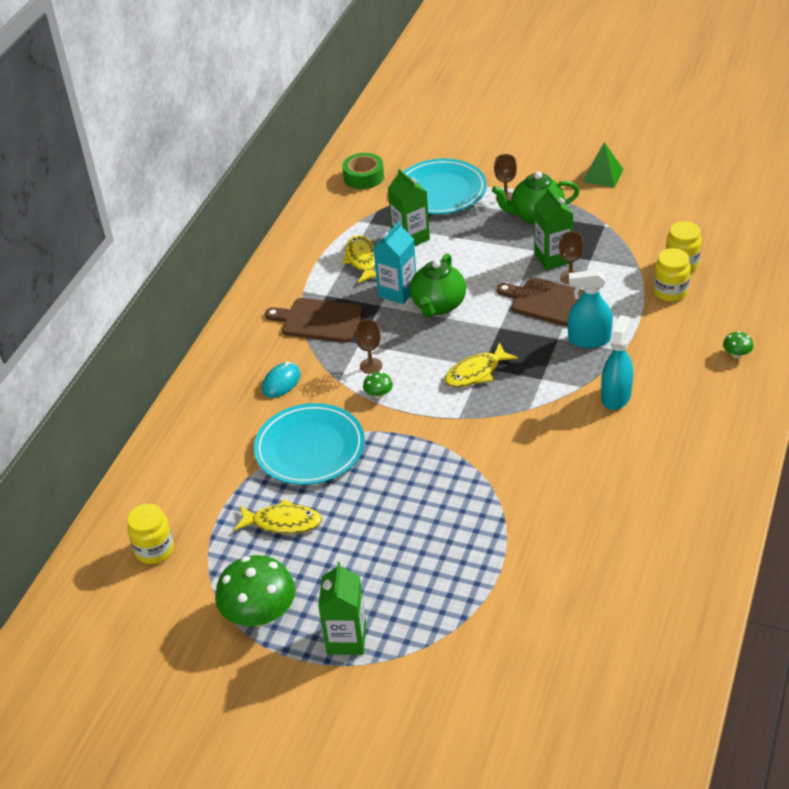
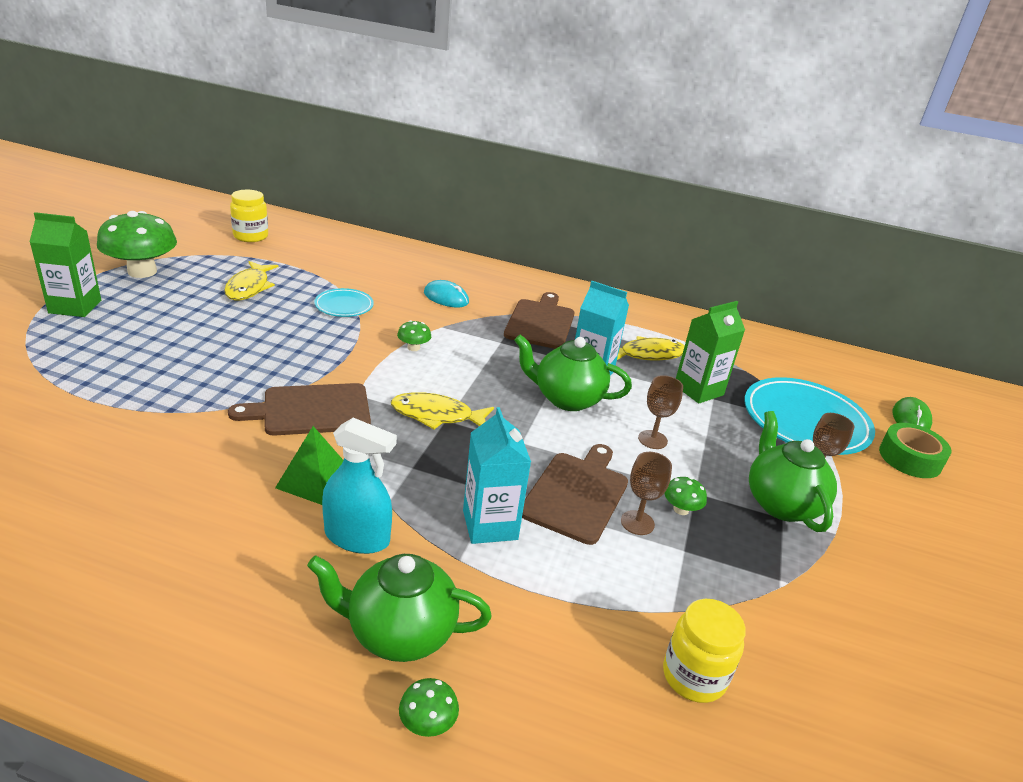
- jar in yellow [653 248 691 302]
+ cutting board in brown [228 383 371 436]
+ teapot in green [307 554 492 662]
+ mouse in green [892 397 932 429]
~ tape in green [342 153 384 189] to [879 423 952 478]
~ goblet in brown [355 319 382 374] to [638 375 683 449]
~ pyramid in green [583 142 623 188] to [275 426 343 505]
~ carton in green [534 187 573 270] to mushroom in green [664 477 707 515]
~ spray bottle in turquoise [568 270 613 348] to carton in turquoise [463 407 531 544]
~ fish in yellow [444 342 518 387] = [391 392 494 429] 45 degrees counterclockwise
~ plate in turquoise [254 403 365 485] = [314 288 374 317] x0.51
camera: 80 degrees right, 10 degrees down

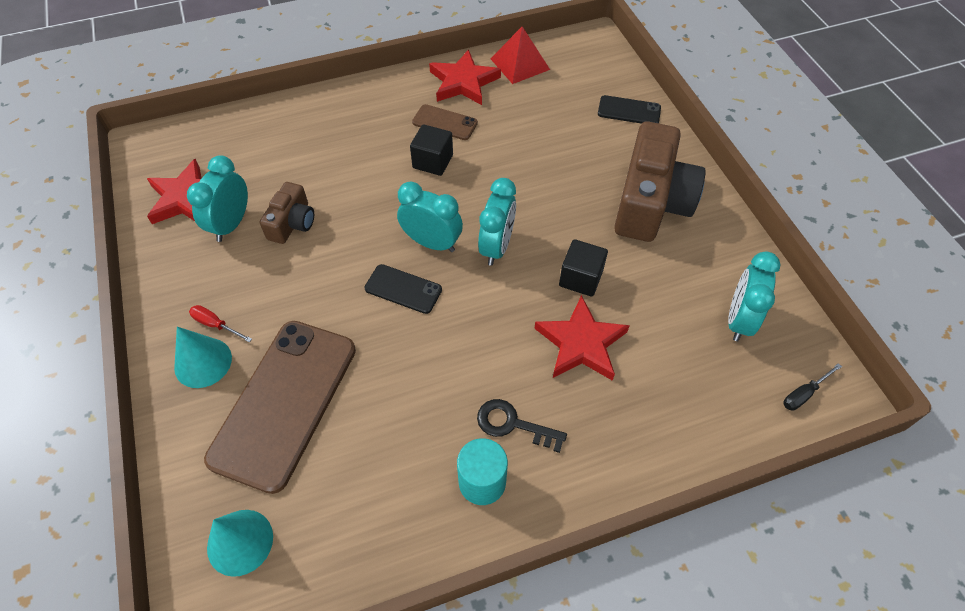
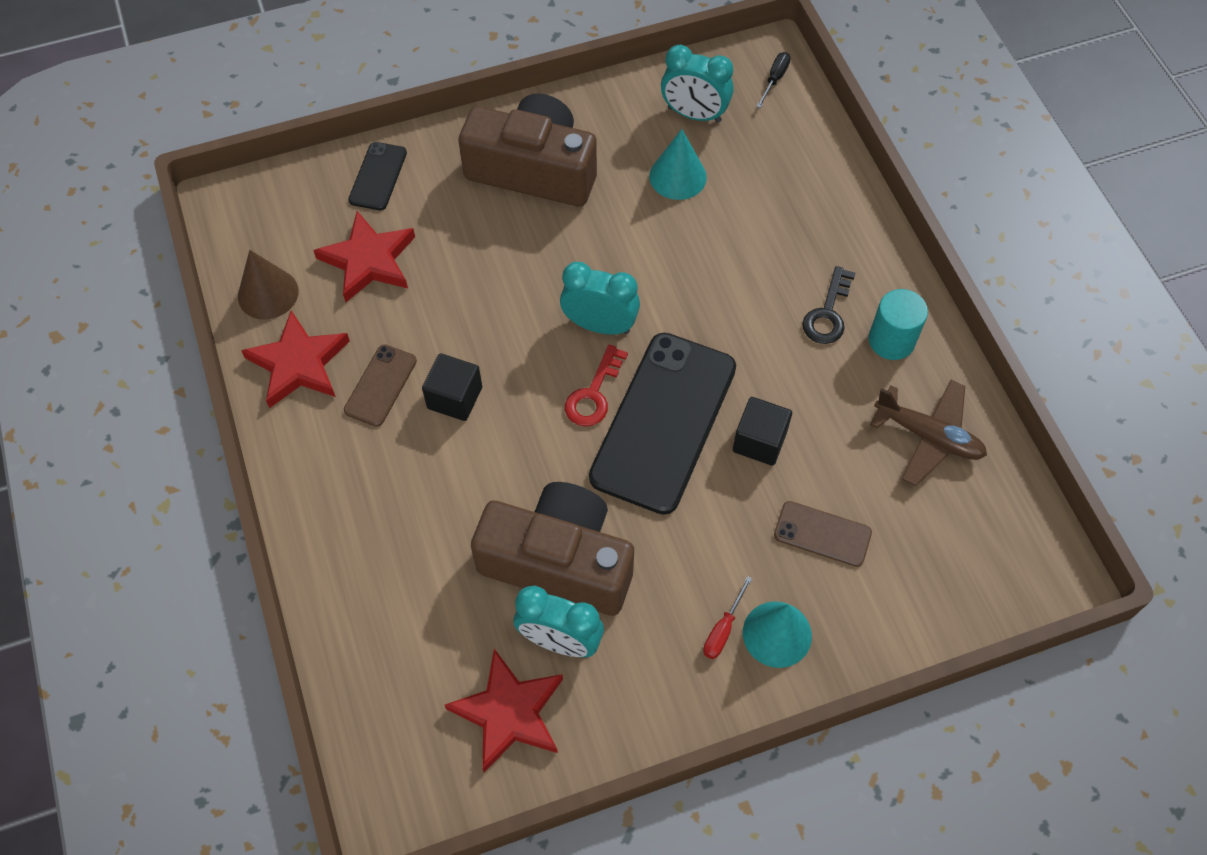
+ plane in brown [870 380 987 486]
~ cone in turquoise [207 510 273 577] to [649 129 707 200]
~ star in red [534 295 630 381] to [313 211 415 302]
~ cube in black [559 239 608 297] to [733 397 792 466]
~ clock in turquoise [397 182 463 252] to key in red [565 345 628 427]
~ pyramid in red [491 26 550 84] to cone in brown [238 250 298 320]
~ screwdriver in black [783 363 842 411] = [756 52 791 108] 120 degrees counterclockwise
~ phone in brown [204 321 356 494] = [774 501 872 567] x0.47
~ camera in brown [260 182 314 244] = [471 482 634 616] x1.95
~ phone in black [365 264 442 314] = [589 333 736 515] x2.15
camera: 90 degrees left, 5 degrees up

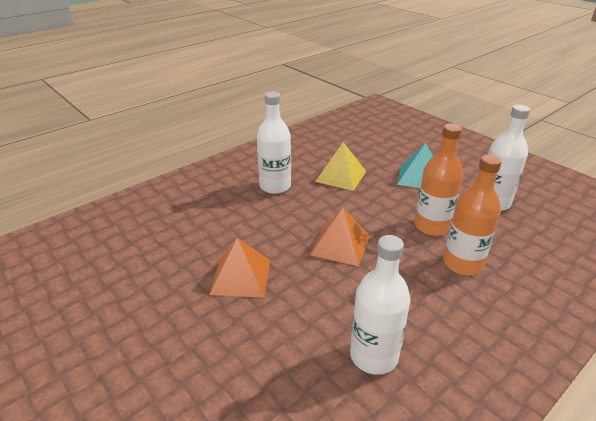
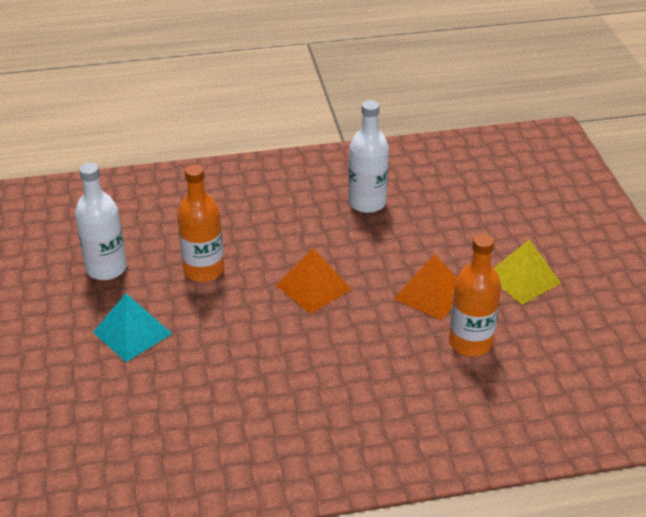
- bottle in white [257 92 291 194]
~ pyramid in yellow [315 142 366 191] to [494 239 561 305]
~ bottle in orange [443 155 502 275] to [449 234 501 356]
camera: 150 degrees left, 5 degrees up

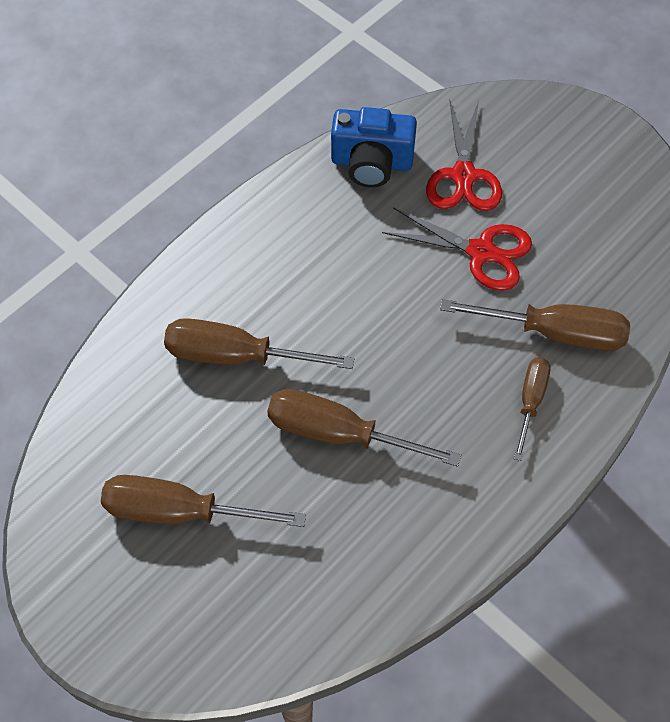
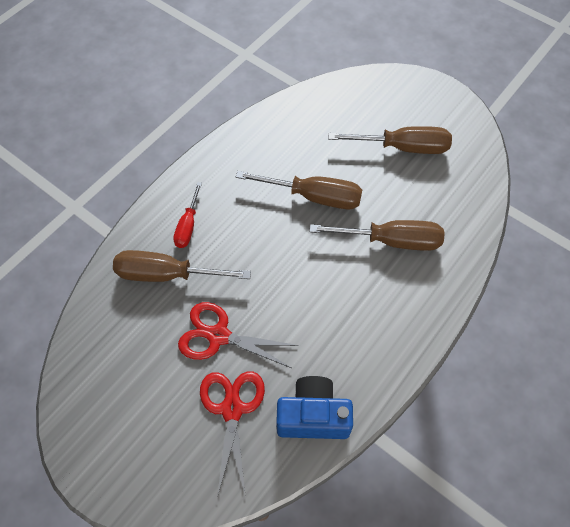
~ screwdriver in brown [514 358 550 461] to screwdriver in red [173 182 202 248]
camera: 175 degrees right, 0 degrees up

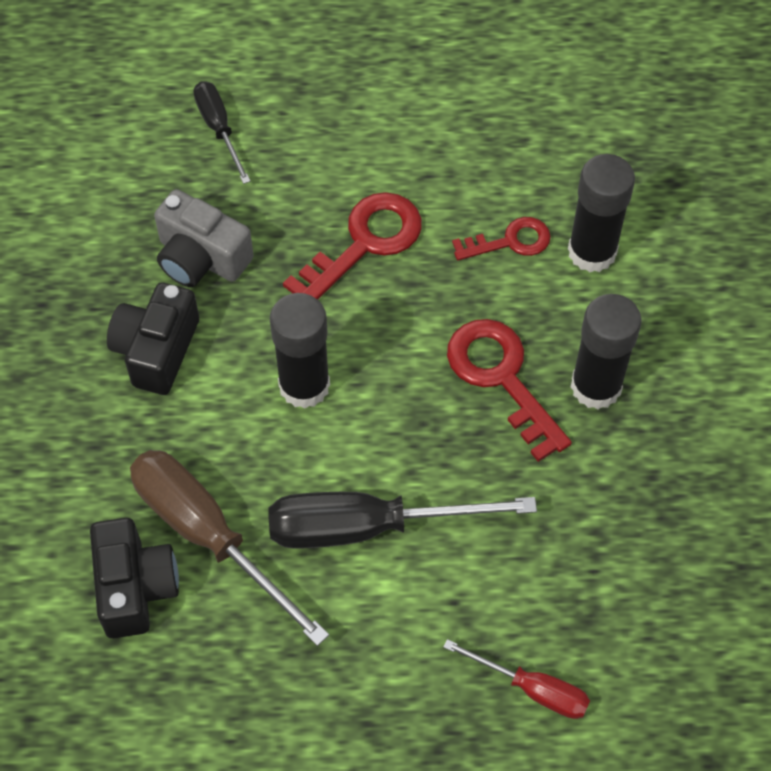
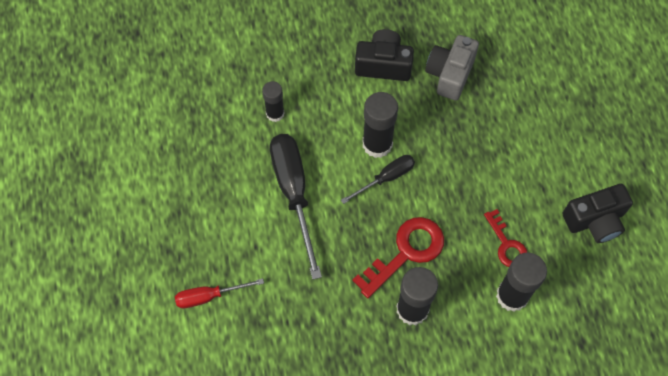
- key in red [283 192 422 300]
~ camera in black [90 518 179 638] to [562 184 633 243]
~ screwdriver in black [193 81 251 184] to [341 155 415 204]
~ screwdriver in brown [130 450 329 646] to glue stick in black [262 81 284 122]
~ screwdriver in red [443 639 590 719] = [175 278 264 308] 60 degrees clockwise
camera: 80 degrees right, 5 degrees up

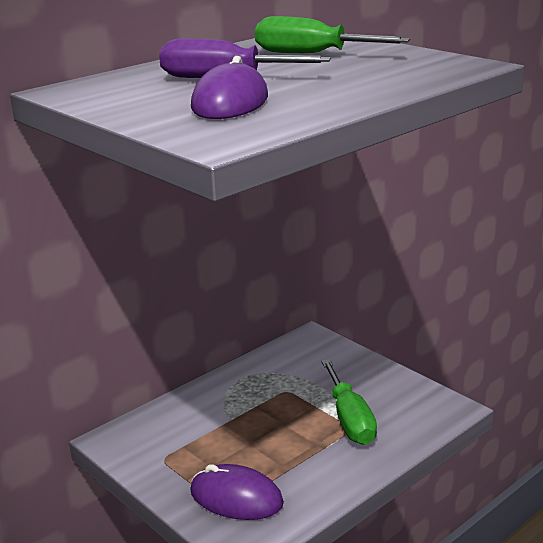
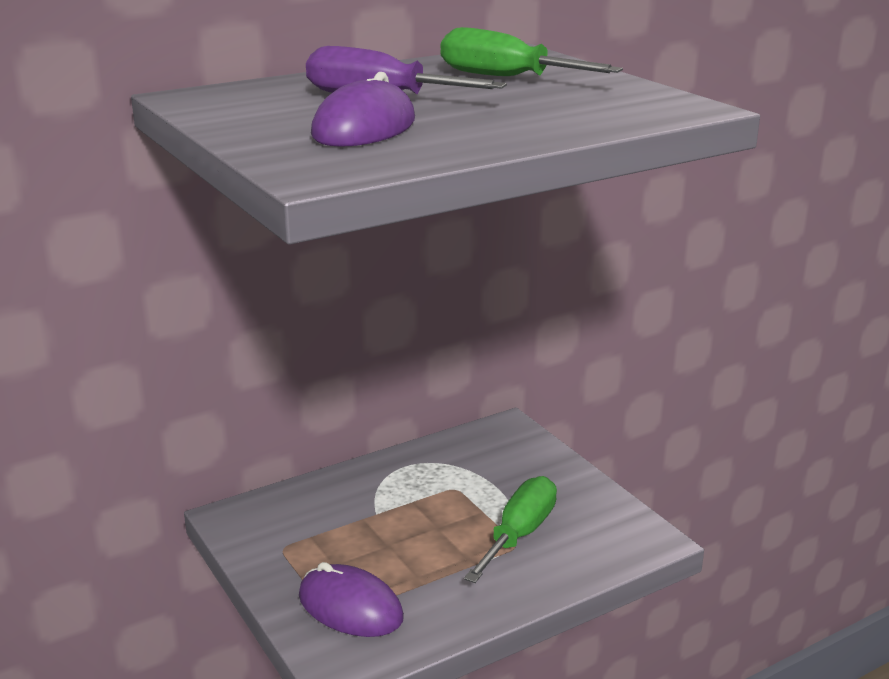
~ screwdriver in green [321 359 377 445] = [464 476 557 583] 150 degrees counterclockwise
camera: 10 degrees right, 0 degrees up

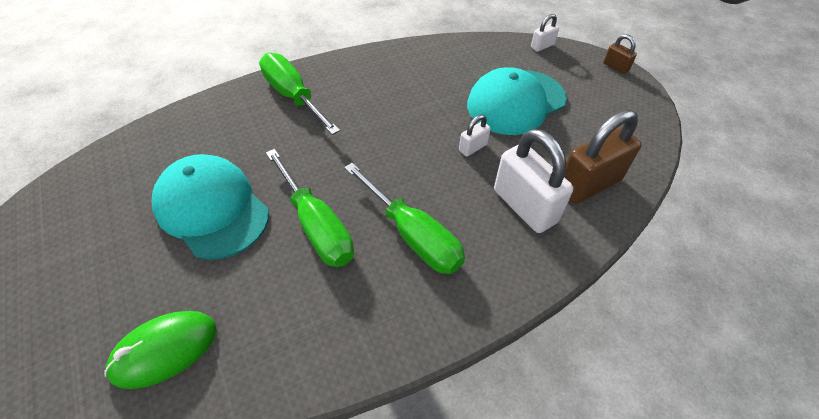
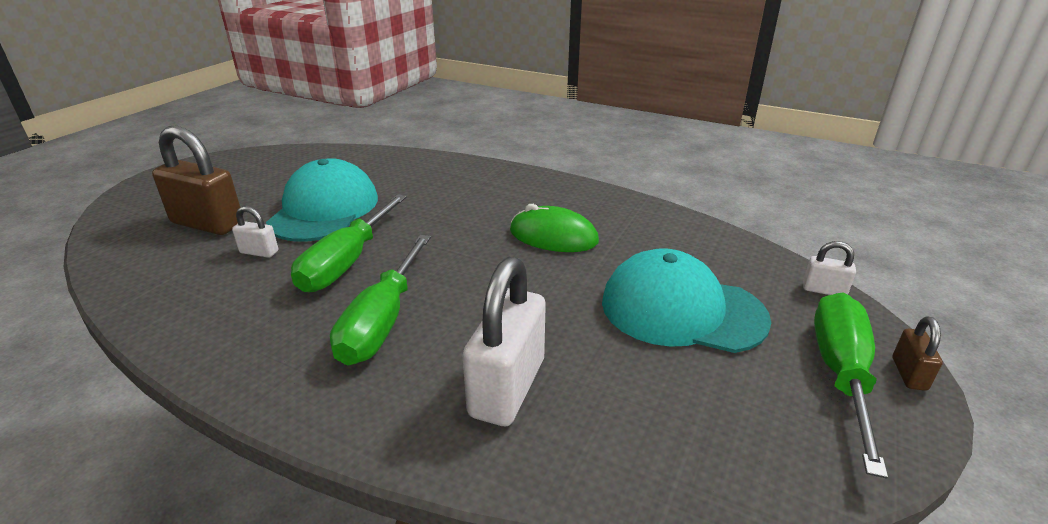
~ mouse in green [105 311 217 389] to [510 204 599 252]
~ screwdriver in green [259 53 340 135] to [814 293 888 479]
~ padlock in white [459 115 491 156] to [232 206 278 258]
~ padlock in brown [564 110 642 204] to [152 125 244 235]
camera: 55 degrees right, 20 degrees down

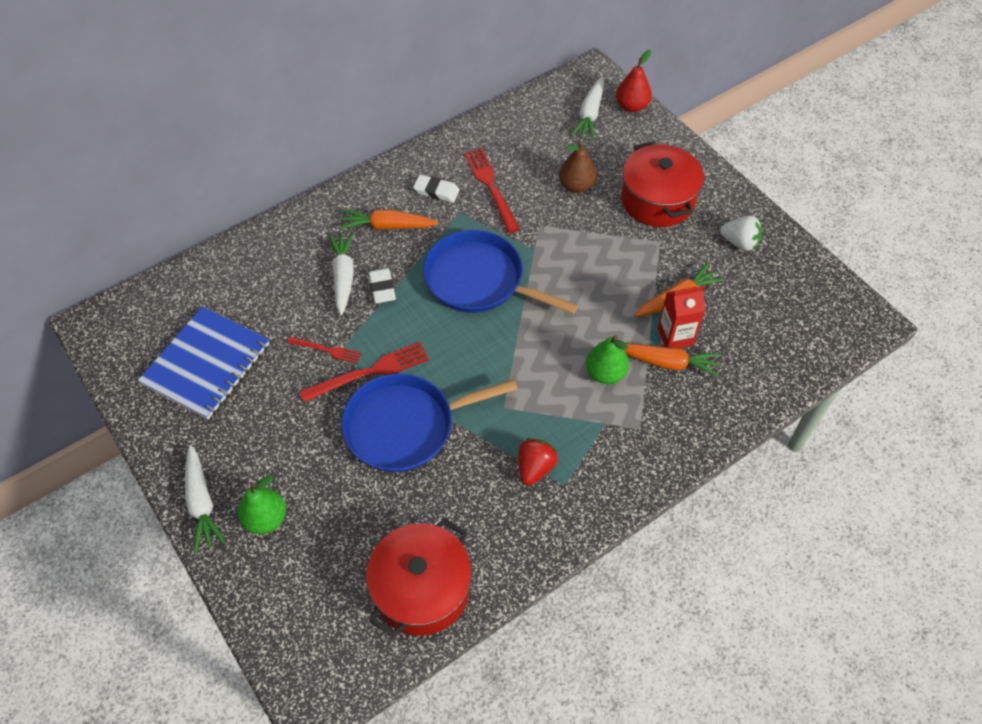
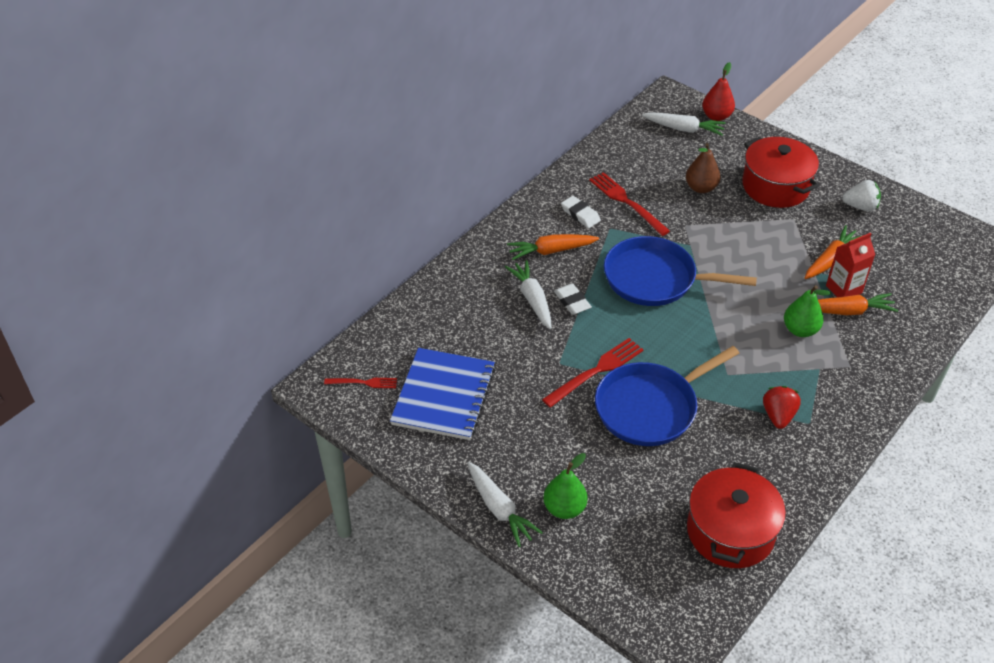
~ fork in red [288 337 361 364] to [324 378 397 388]
~ eraser in white [413 175 460 202] = [561 196 601 228] 45 degrees clockwise
~ carrot in white [571 76 604 140] = [642 112 726 136] 75 degrees counterclockwise
camera: 15 degrees left, 10 degrees down

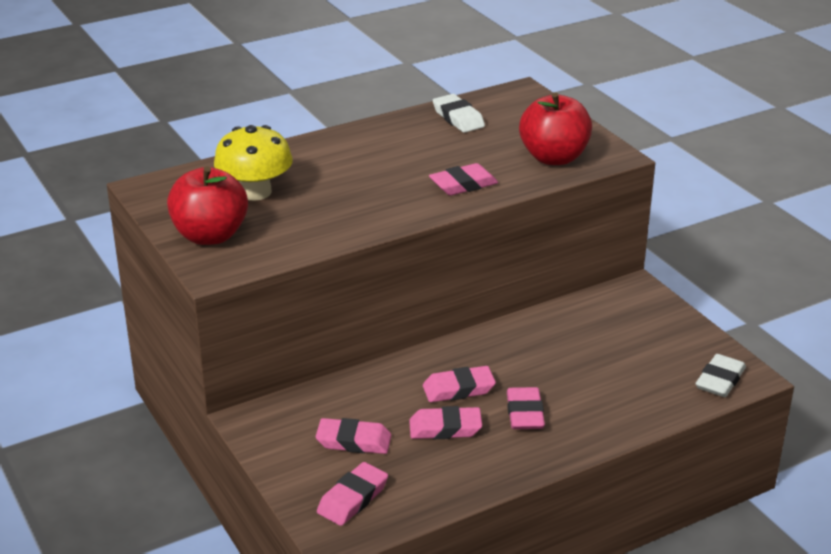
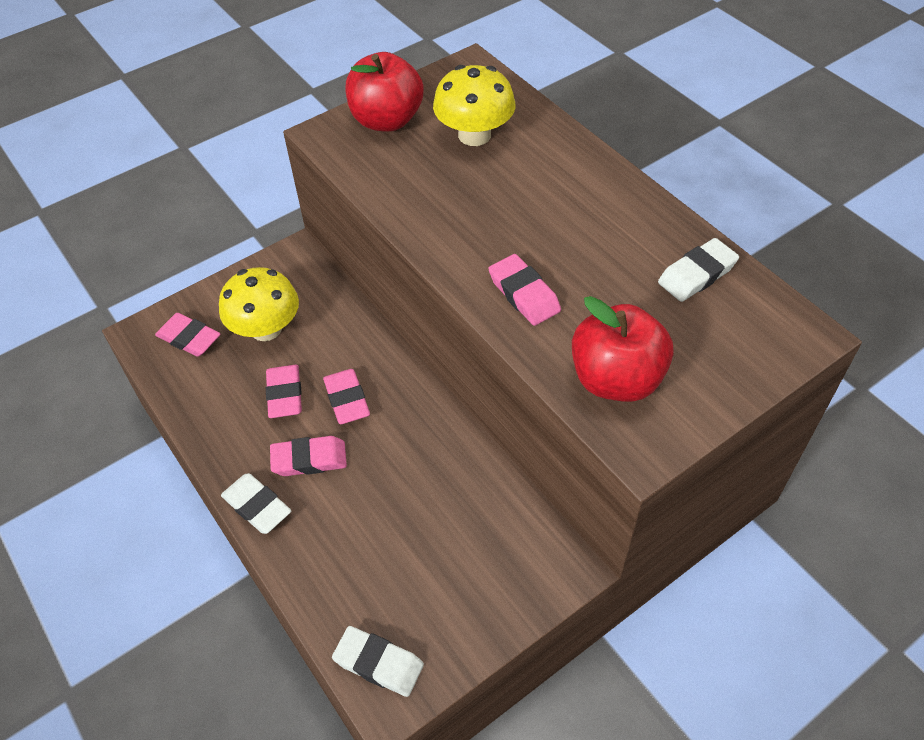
+ eraser in white [221 473 291 534]
~ eraser in pink [315 418 391 454] to mushroom in yellow [219 267 299 341]
camera: 85 degrees right, 20 degrees up

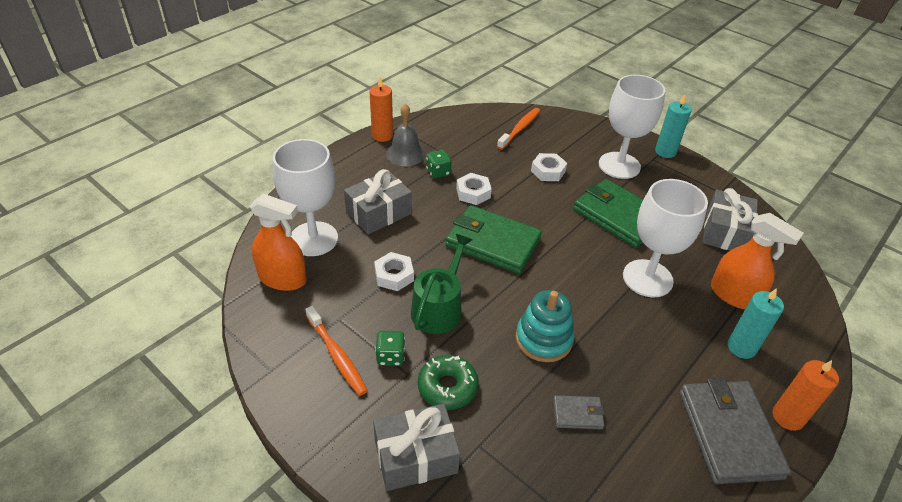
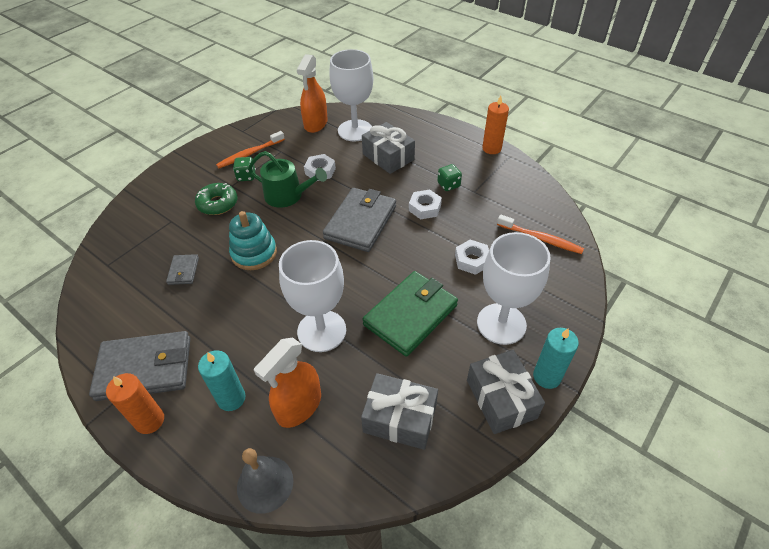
~ gift in grey [373 404 460 491] to [467 350 545 434]
~ bell in grey [386 103 425 166] to [237 448 293 514]
~ wallet in green [446 205 542 274] to wallet in grey [323 188 396 252]
camera: 90 degrees right, 5 degrees up

